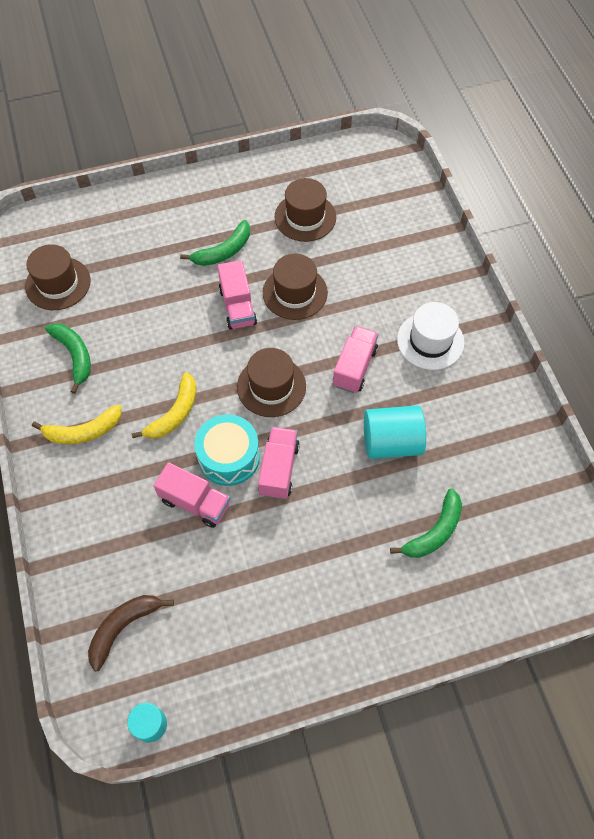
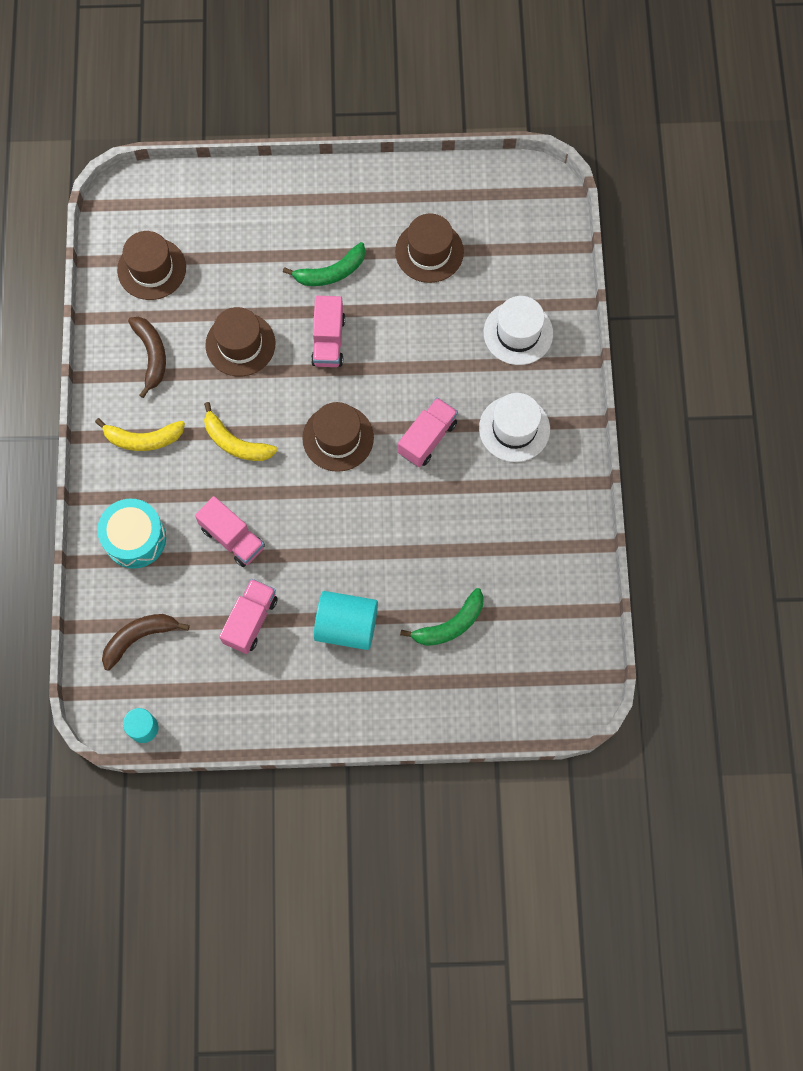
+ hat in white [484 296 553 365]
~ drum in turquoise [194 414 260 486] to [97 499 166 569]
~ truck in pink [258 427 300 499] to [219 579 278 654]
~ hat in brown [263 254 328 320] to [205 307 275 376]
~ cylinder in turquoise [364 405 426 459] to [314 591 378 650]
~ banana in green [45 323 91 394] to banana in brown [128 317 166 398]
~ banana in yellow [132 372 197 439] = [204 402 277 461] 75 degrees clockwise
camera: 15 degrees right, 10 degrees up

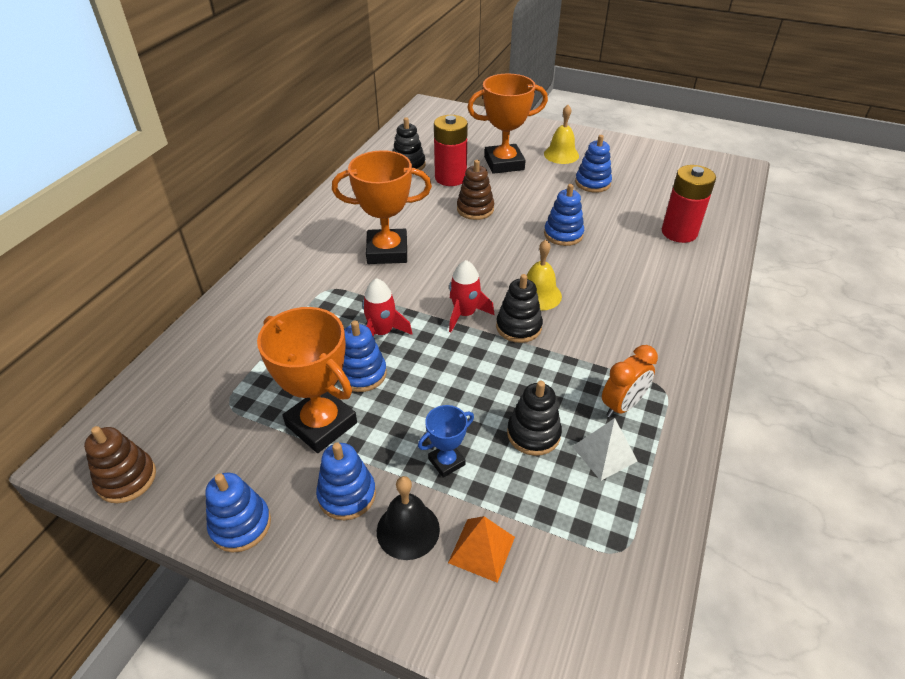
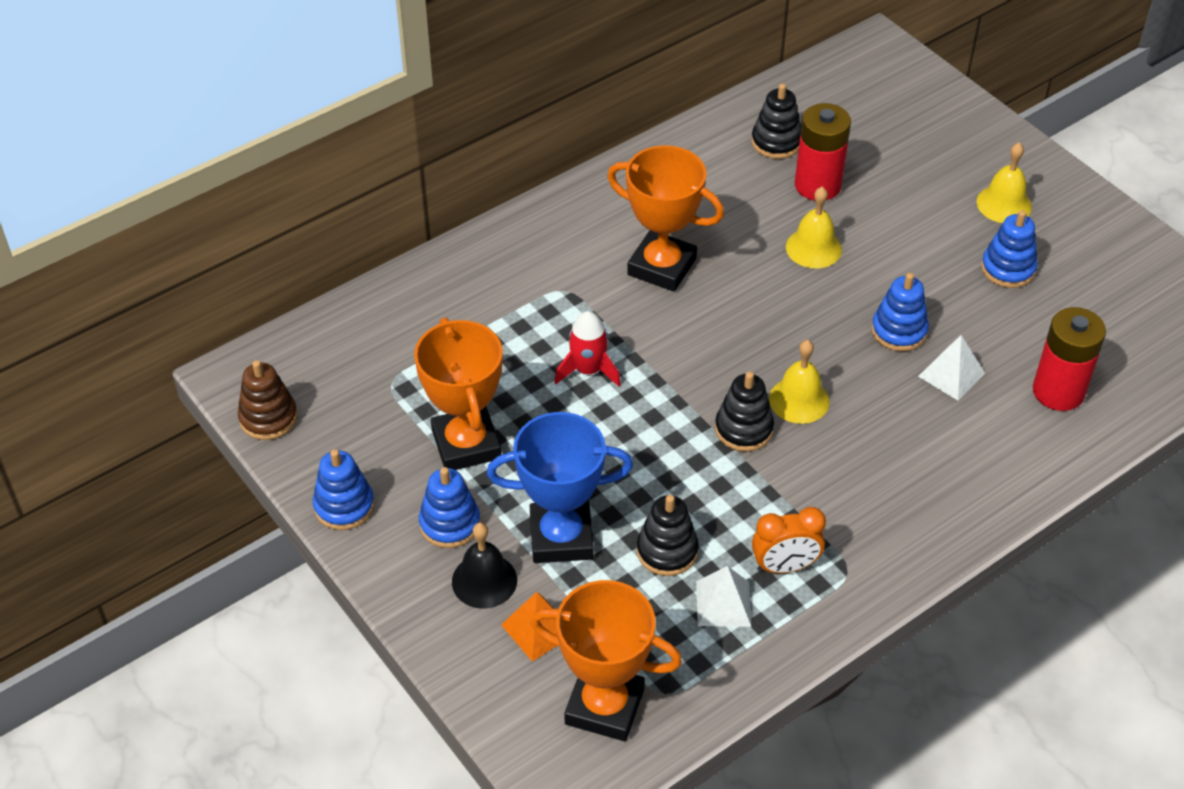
- stacking toy in blue [338 320 387 392]
- rocket in red [449 260 494 332]
+ pyramid in white [918 335 985 400]
~ trophy in orange [467 73 548 174] to [530 580 682 741]
~ stacking toy in brown [457 160 494 220] to bell in yellow [786 187 842 268]
~ trophy in blue [418 405 474 478] = [487 412 633 563] x1.99
camera: 30 degrees right, 5 degrees up

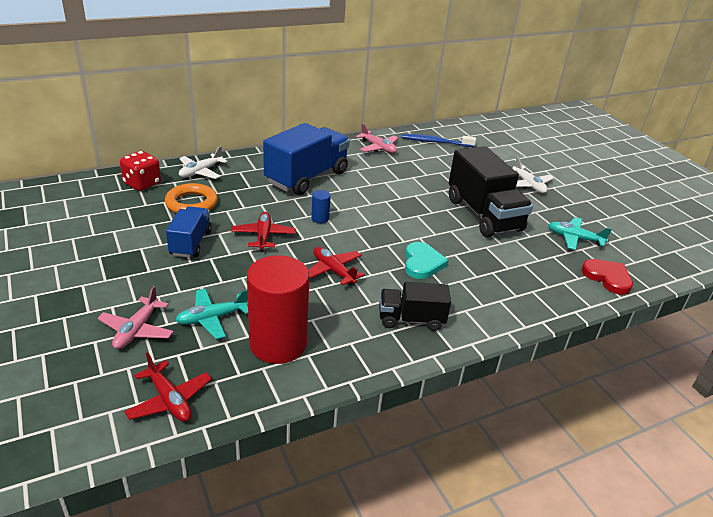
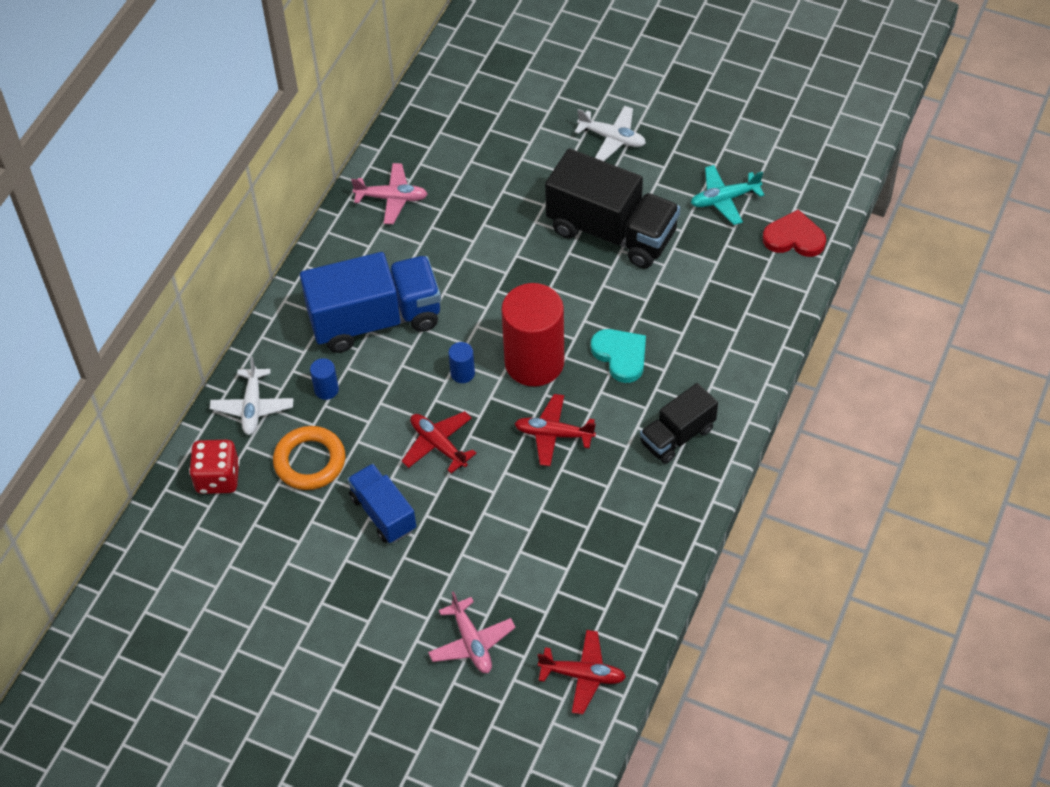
- plane in turquoise [176 289 248 339]
- toothbrush in blue [402 134 476 147]
+ cylinder in blue [310 358 339 400]
~ cylinder in red [247 255 309 364] to [501 283 564 386]
~ truck in blue [263 123 350 195] = [300 252 441 353] 75 degrees clockwise
camera: 35 degrees left, 20 degrees up

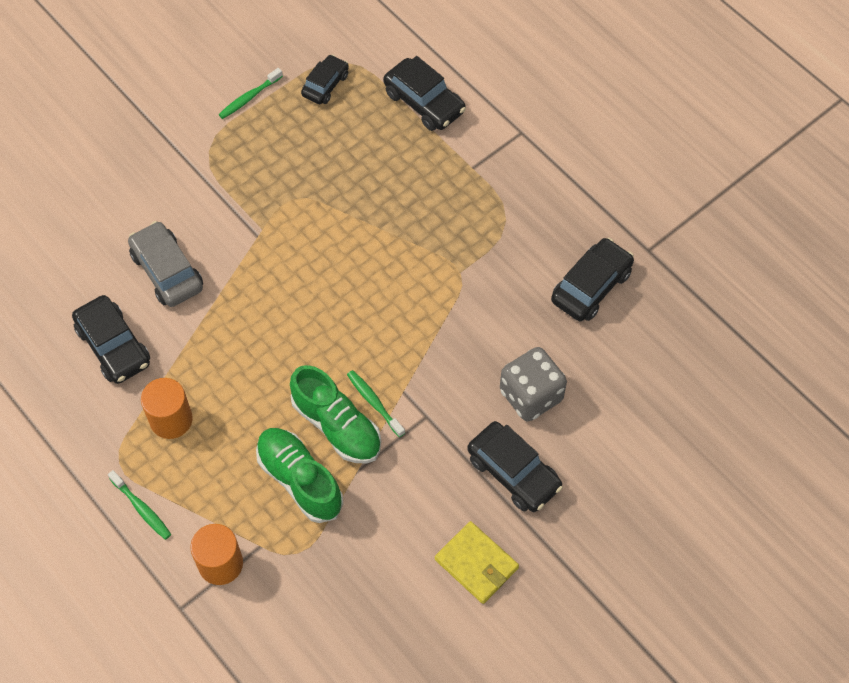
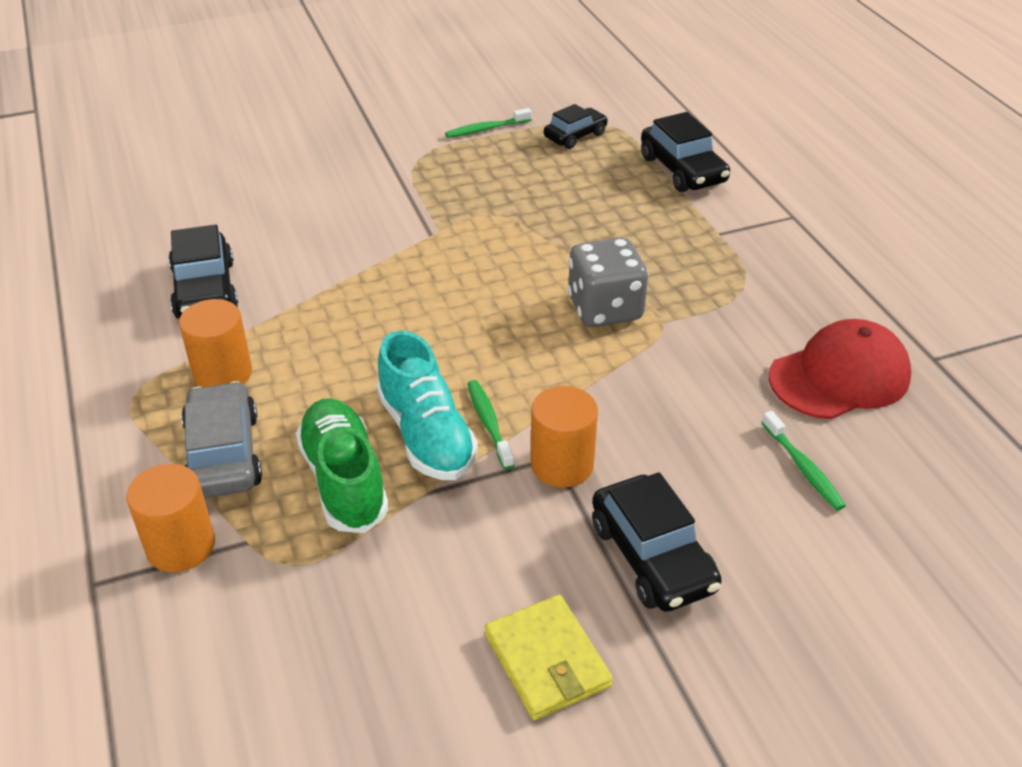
+ cylinder in orange [530 386 598 488]
~ toothbrush in green [108 470 171 540] to [762 411 846 511]
~ car in grey [128 221 203 307] to [181 381 262 498]
~ dice in grey [500 347 567 422] to [567 238 649 327]
~ car in black [551 238 634 321] to cap in red [769 319 912 419]
~ shoe in green [290 365 381 464] to shoe in turquoise [376 330 478 480]
camera: 20 degrees right, 20 degrees down

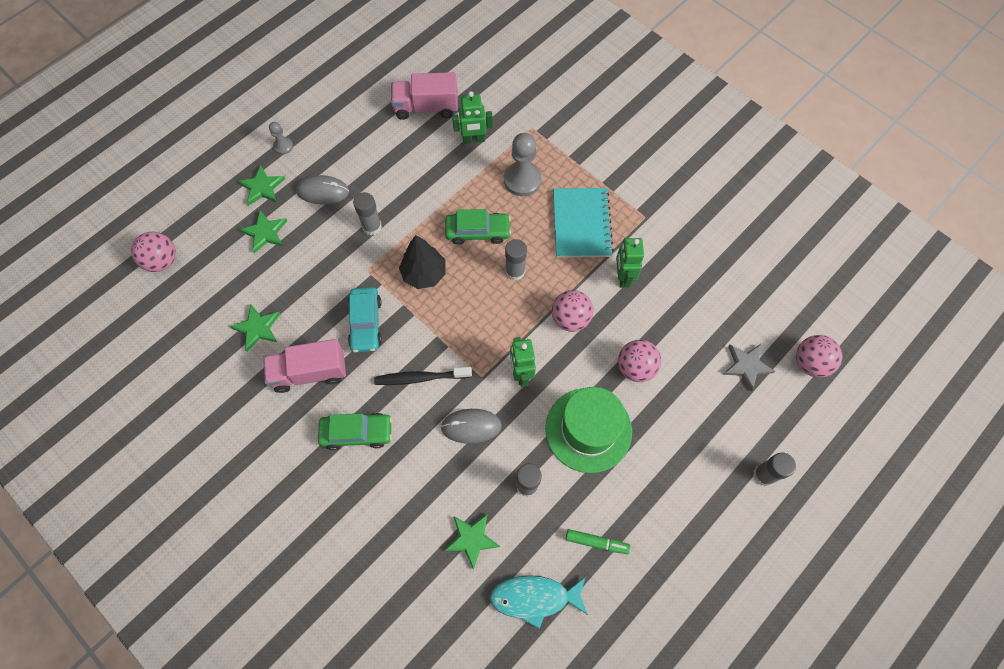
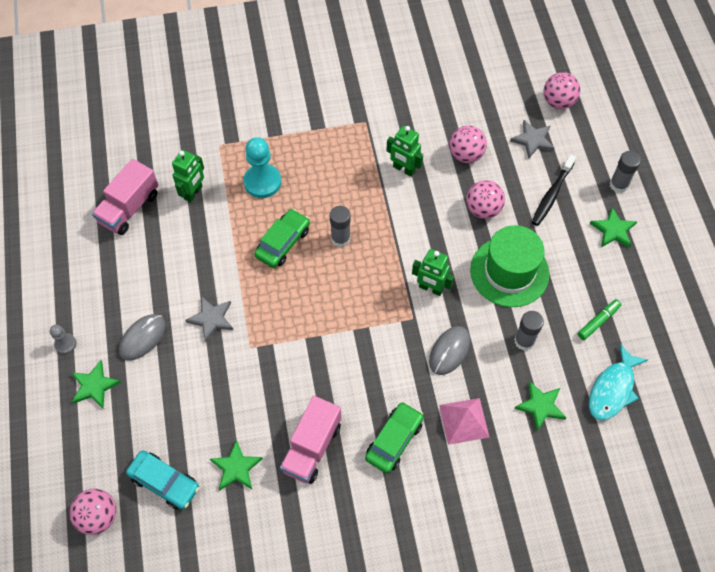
- tree in black [399 235 446 289]
- notebook in turquoise [553 188 614 258]
+ pyramid in pink [439 398 490 445]
~ star in green [239 210 287 253] to [590 207 637 248]
~ car in turquoise [348 287 382 353] to [126 450 199 509]
~ toothbrush in black [374 367 472 385] to [532 155 576 226]
~ ball in pink [552 290 593 332] to [449 125 487 163]
~ glue stick in grey [353 192 382 235] to star in grey [185 296 233 342]
~ pawn in grey [504 133 542 196] to pawn in turquoise [243 137 281 198]
camera: 55 degrees left, 5 degrees down

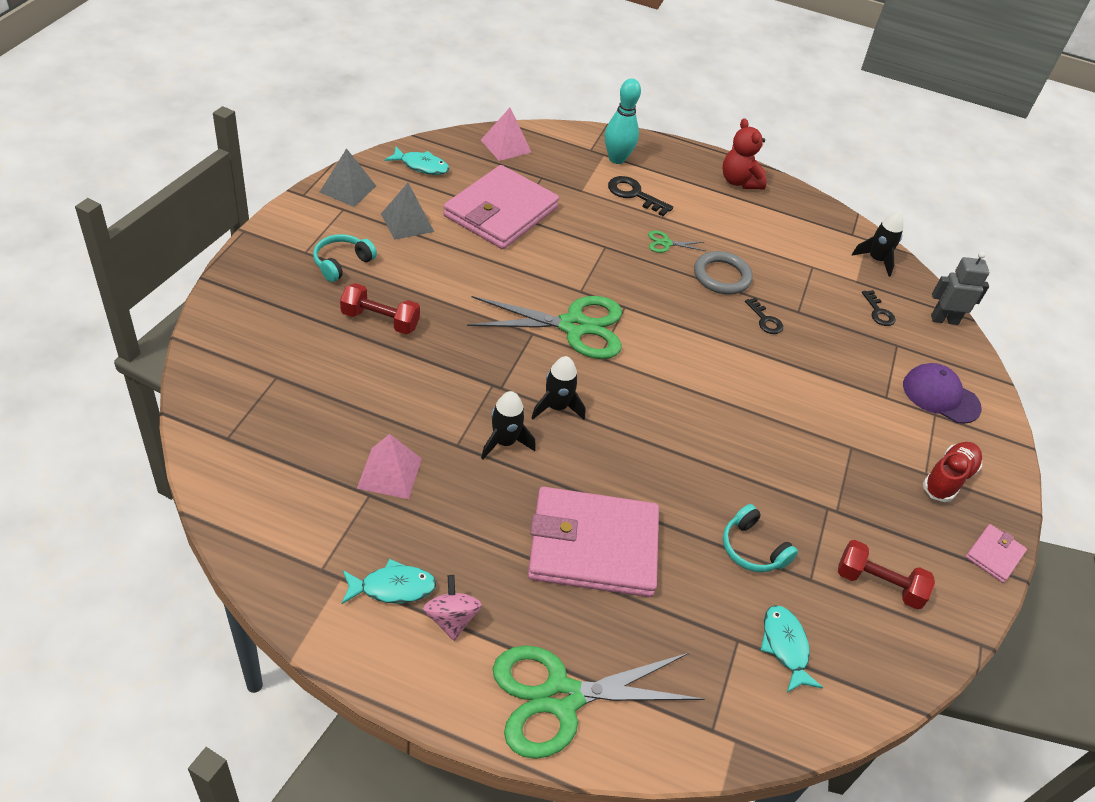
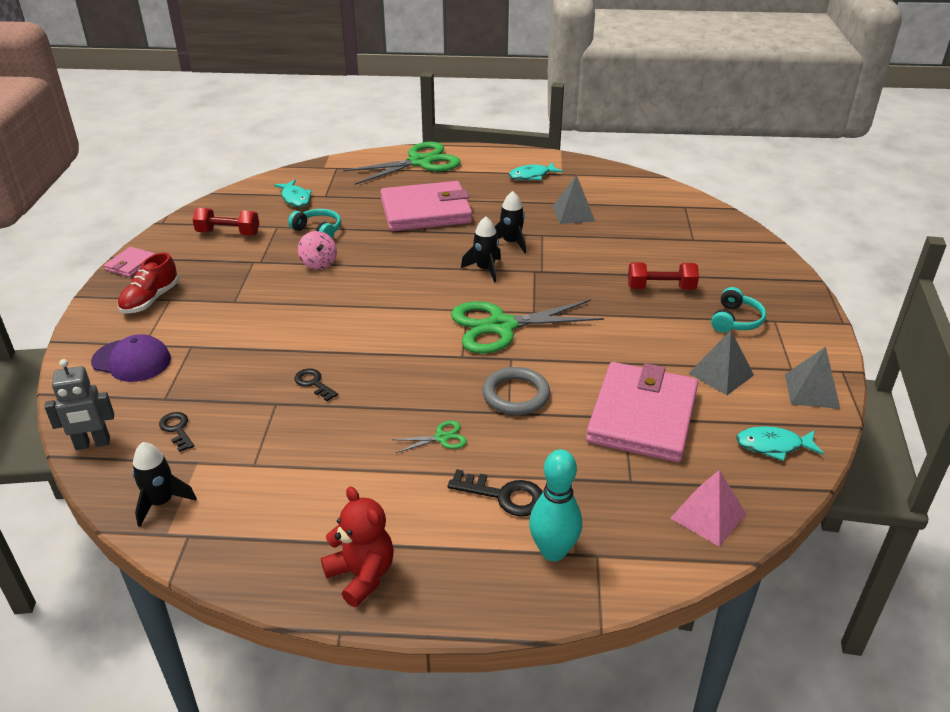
~ spinning top in pink [423 575 482 641] to [298 231 337 270]
~ ring in grey [694 251 753 294] to [482 367 550 415]
~ pyramid in pink [357 434 422 499] to pyramid in grey [552 175 595 224]
camera: 170 degrees right, 10 degrees down

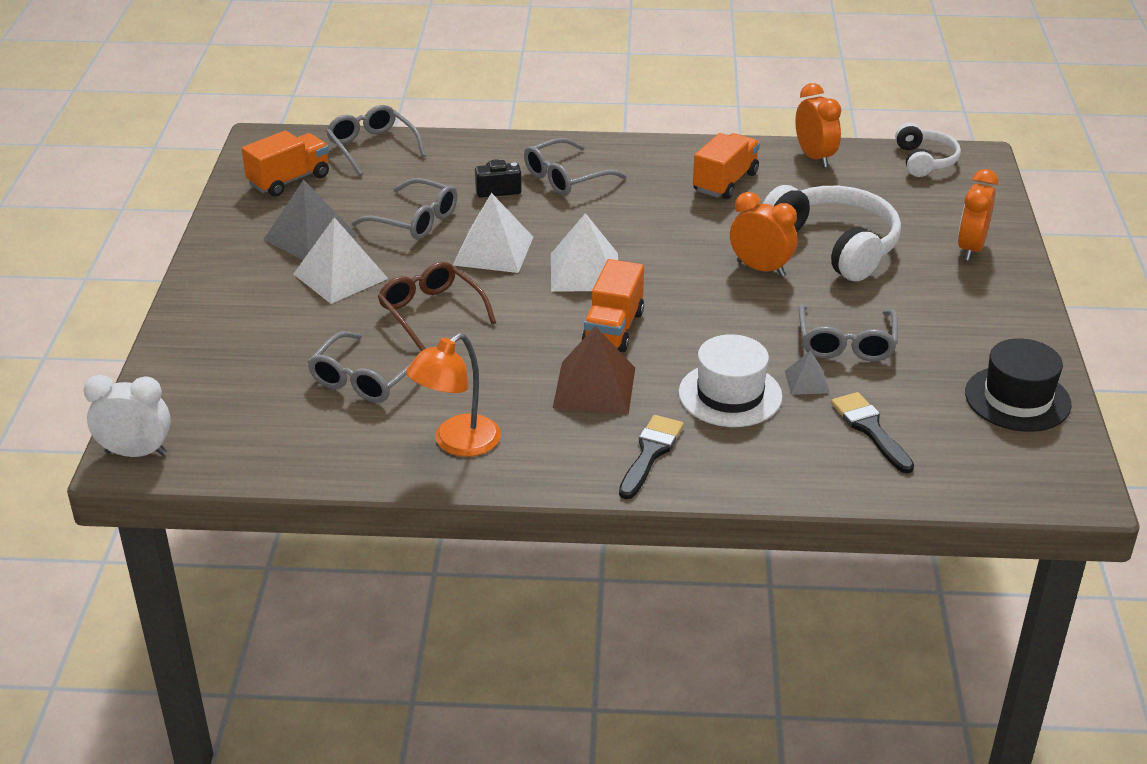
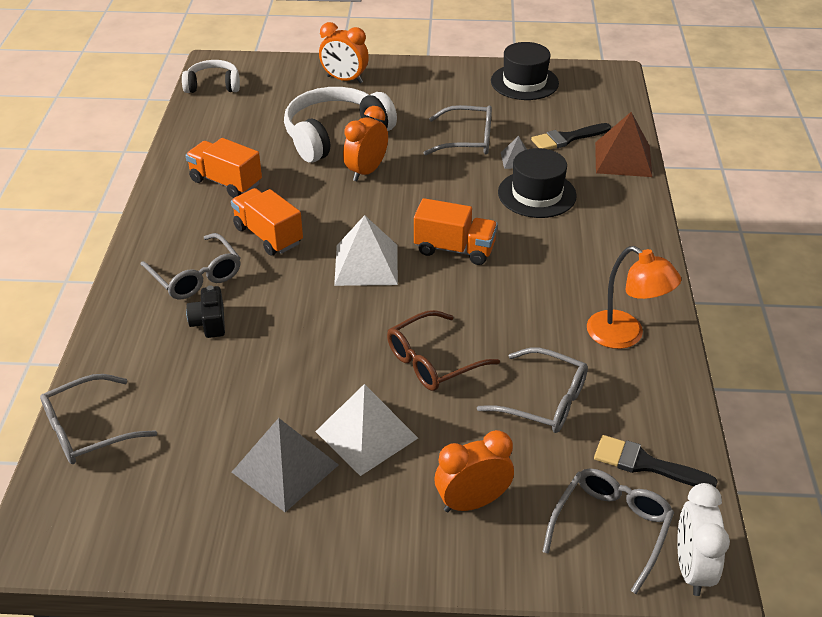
- pyramid in white [453 193 533 273]
~ truck in orange [242 130 329 197] to [231 188 303 256]
~ glasses in grey [351 178 457 240] to [542 469 674 594]
~ pyramid in brown [553 326 635 414] to [595 112 652 177]
~ brush in black [619 415 684 499] to [594 435 718 488]
~ clock in orange [795 83 841 168] to [435 430 514 512]
~ hat in white [679 334 783 427] to hat in black [498 148 577 218]
camera: 90 degrees left, 5 degrees up

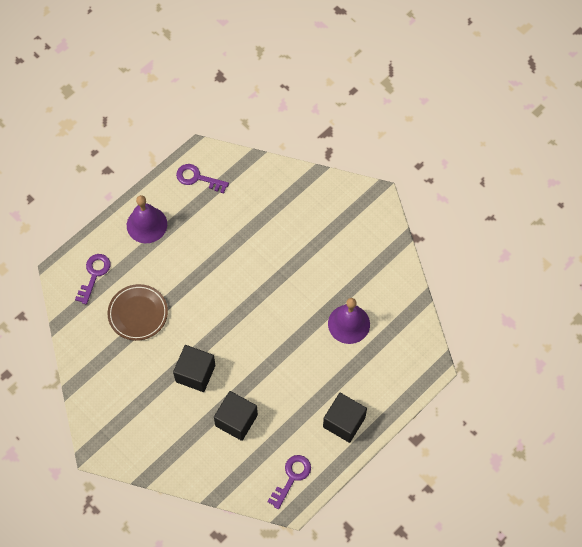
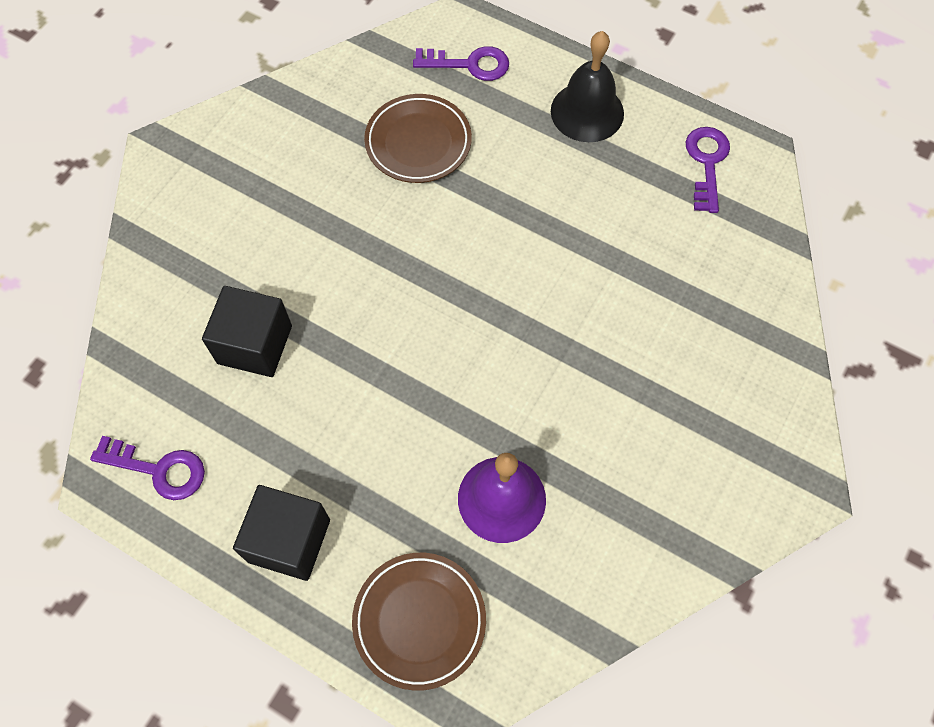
- cube in black [173 345 215 392]
+ plate in brown [352 553 486 691]
~ bell in purple [127 195 167 243] to bell in black [551 31 624 142]
camera: 75 degrees right, 0 degrees up

